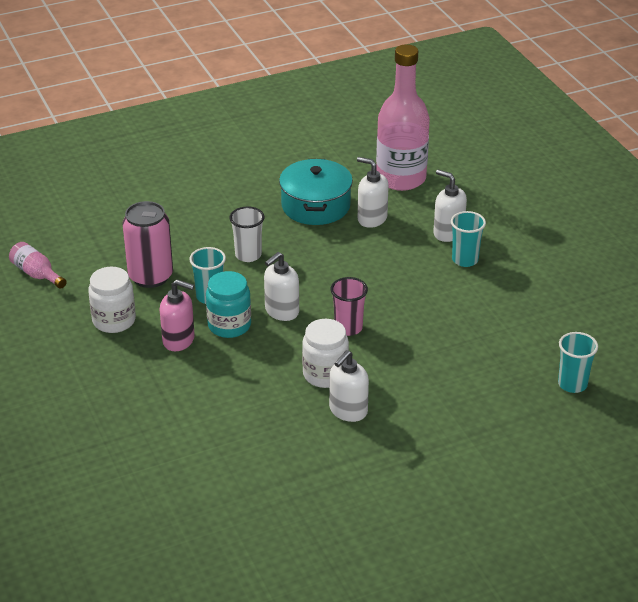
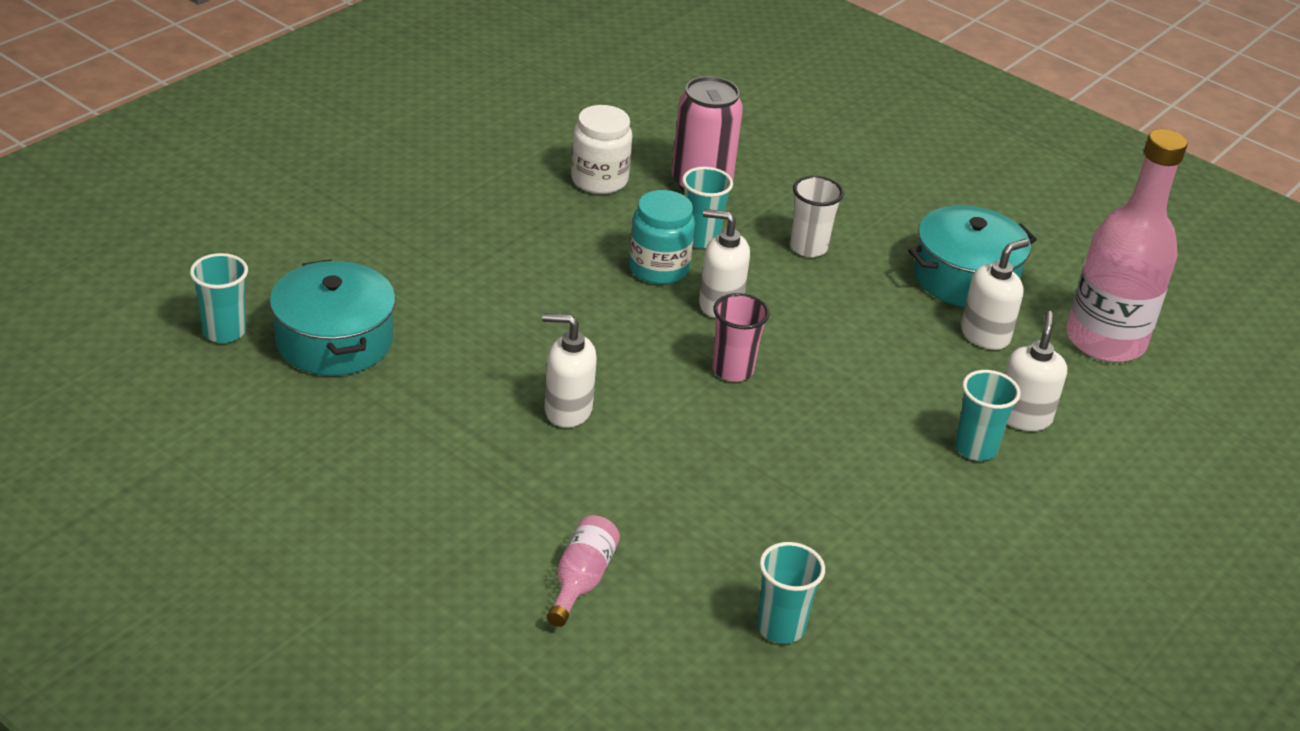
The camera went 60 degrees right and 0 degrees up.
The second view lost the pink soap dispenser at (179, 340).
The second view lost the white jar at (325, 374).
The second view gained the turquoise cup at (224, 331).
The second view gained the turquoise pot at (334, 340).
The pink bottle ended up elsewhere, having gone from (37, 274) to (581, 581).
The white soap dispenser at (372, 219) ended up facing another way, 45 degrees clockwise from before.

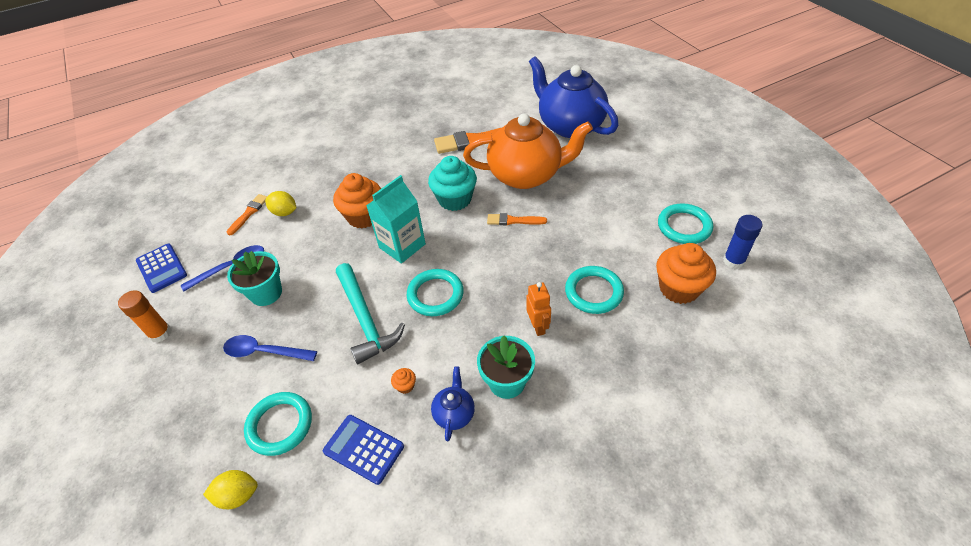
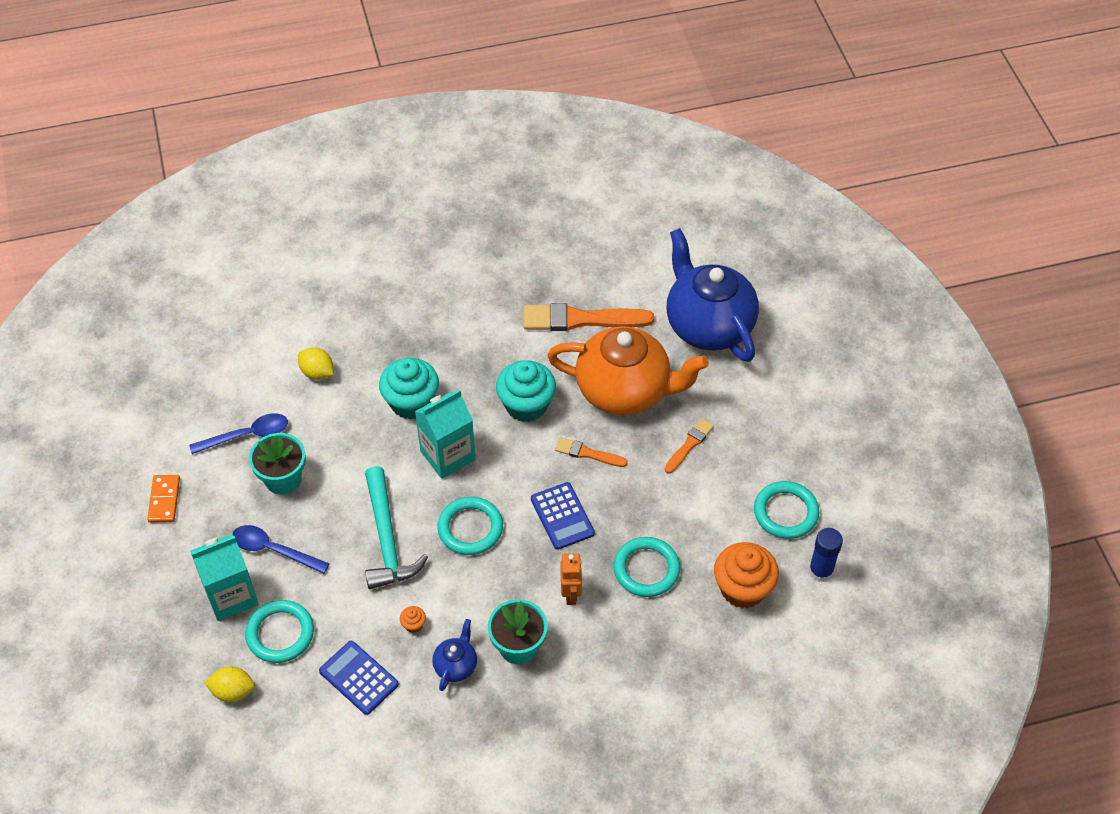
The camera went 10 degrees right and 5 degrees up.
The second view gained the turquoise carton at (231, 596).
The blue calculator ended up elsewhere, having gone from (162, 268) to (562, 516).
The orange brush ended up elsewhere, having gone from (249, 213) to (689, 444).
Where the orange glue stick stood at (160, 333), the orange domino came to stand at (164, 500).
What was the orange cupcake at (364, 216) turned into the turquoise cupcake at (411, 402).

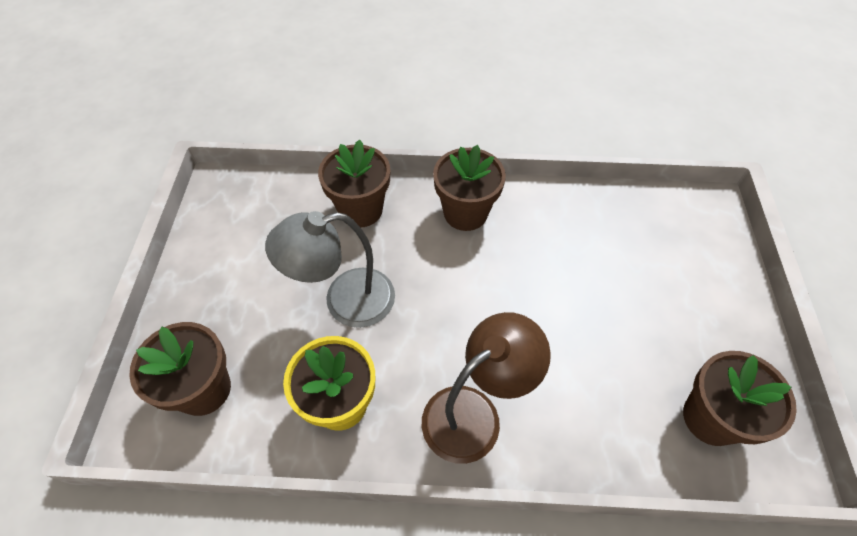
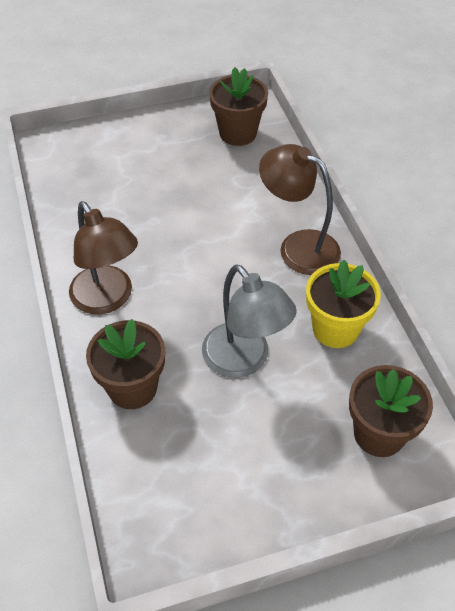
The camera went 110 degrees left and 5 degrees down.
Where the brown flower pot stood at (465, 213), the brown lamp came to stand at (107, 299).

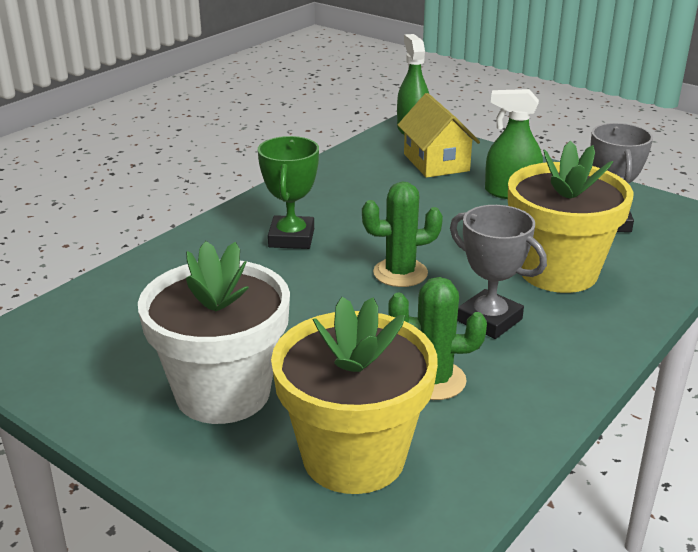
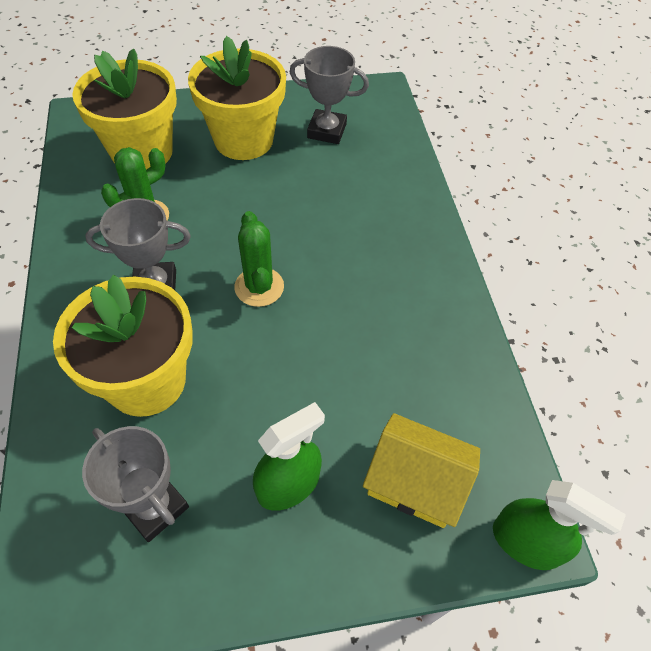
The camera went 130 degrees right and 25 degrees up.
The second view lost the green trophy at (291, 238).
The second view gained the grey trophy at (327, 131).
What was the white flower pot at (223, 393) turned into the yellow flower pot at (243, 140).
The green cactus at (400, 273) ended up facing another way, 45 degrees counterclockwise from before.

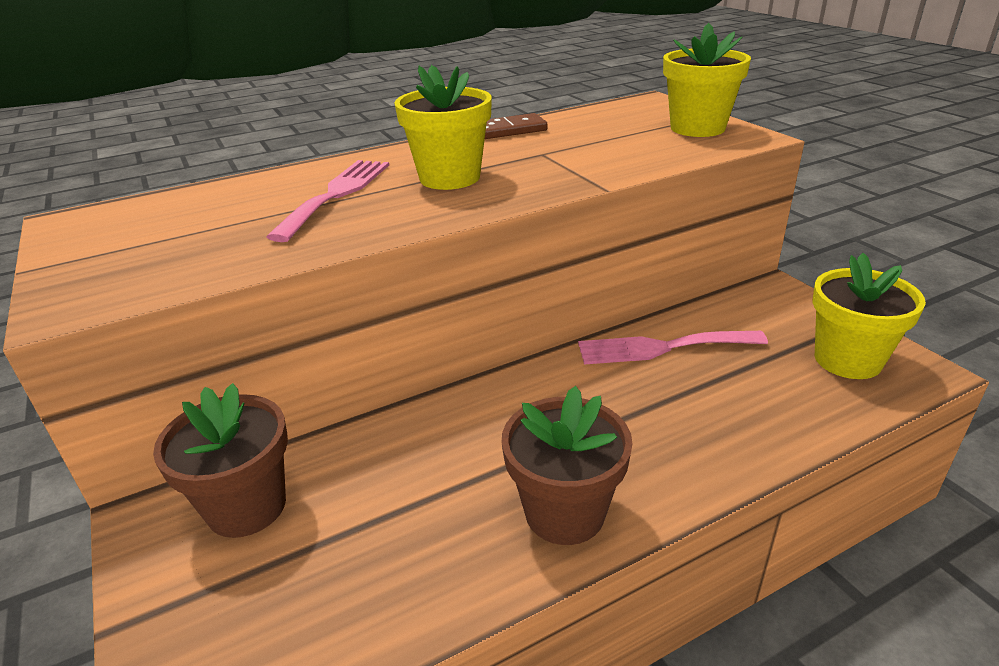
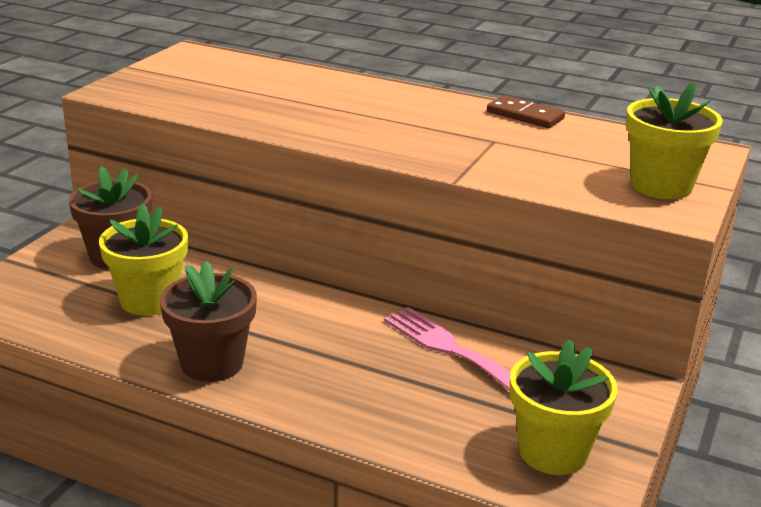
The camera went 50 degrees right and 5 degrees down.
The second view lost the pink fork at (337, 194).
The yellow flower pot ended up elsewhere, having gone from (449, 178) to (149, 300).

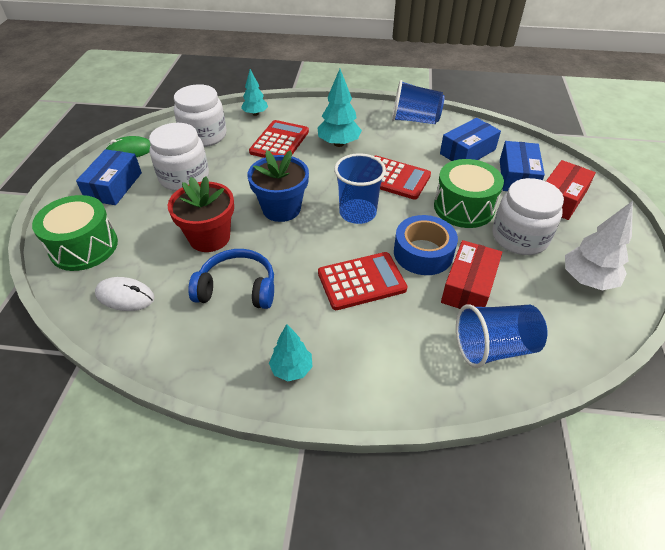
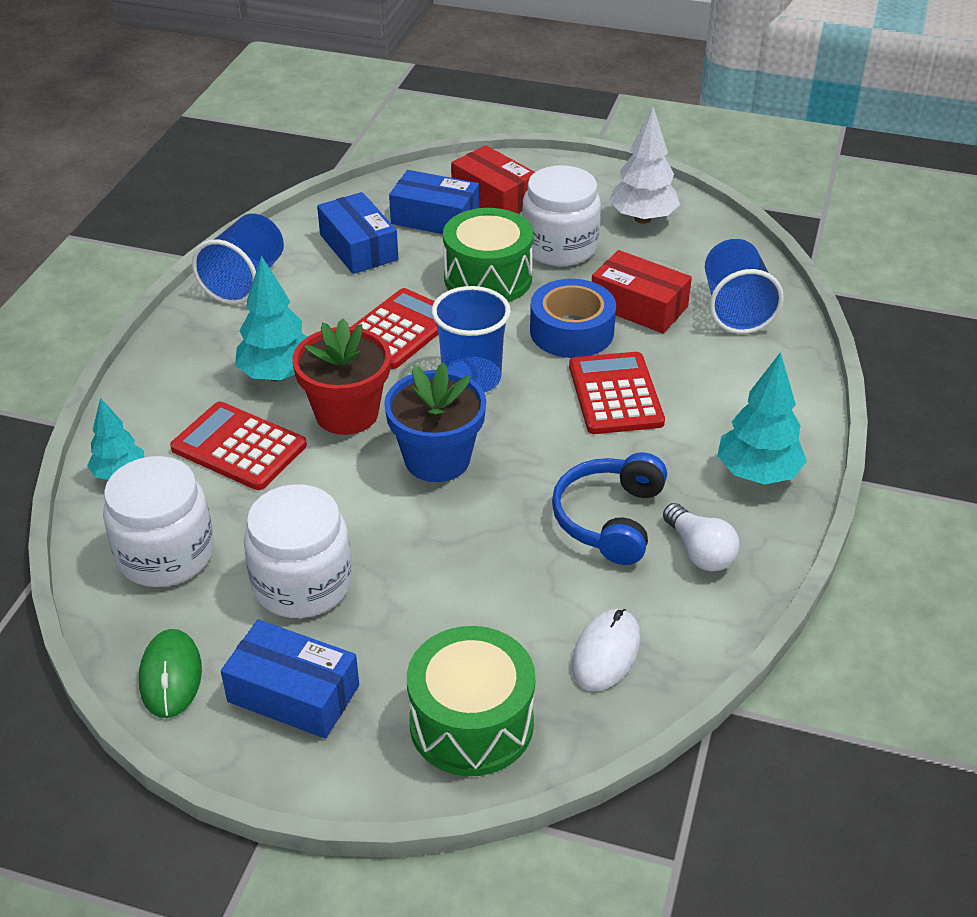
The camera went 80 degrees left and 5 degrees down.
The second view gained the white light bulb at (699, 551).
The red flower pot ended up elsewhere, having gone from (209, 237) to (347, 413).
The size of the turquoise tree at (291, 369) changed by a factor of 1.55.

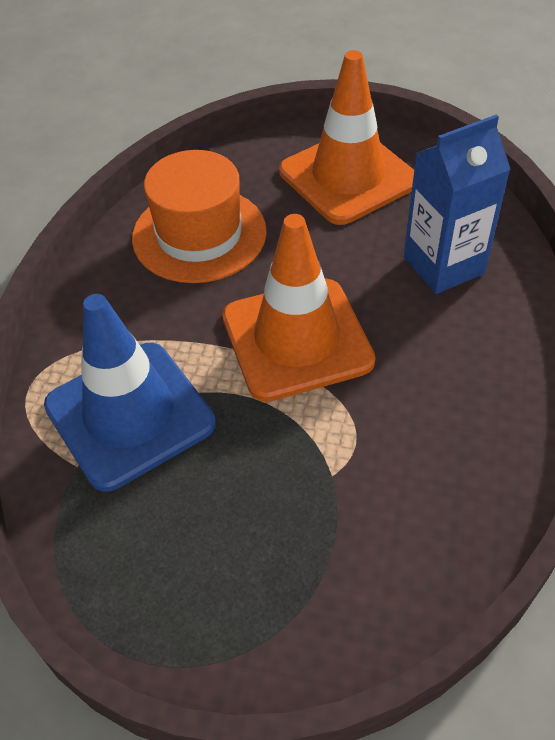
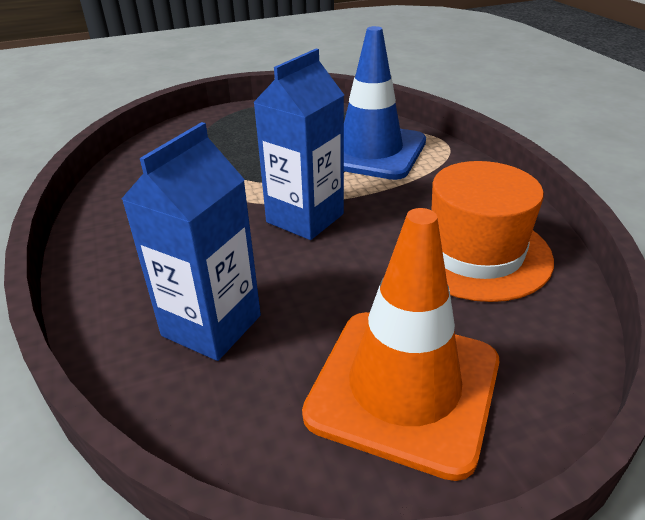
The camera went 145 degrees right and 15 degrees down.
Where the orange traffic cone stood at (297, 339), the blue carton came to stand at (305, 218).

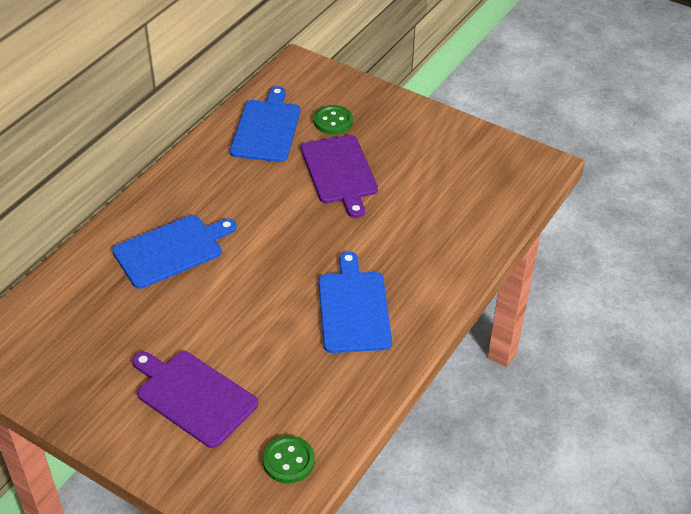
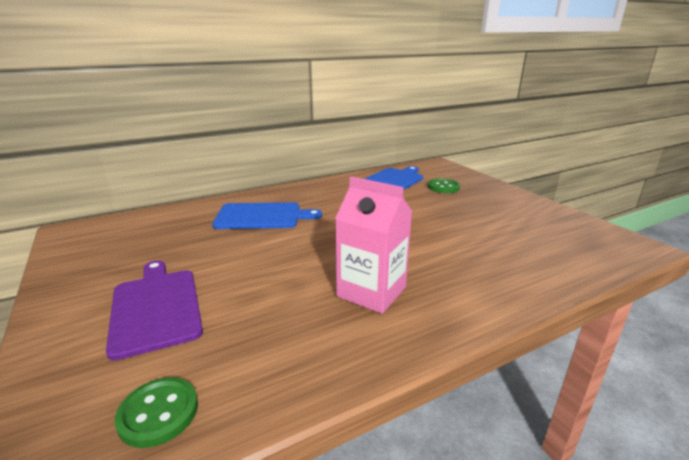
The camera went 30 degrees right and 20 degrees down.
The second view lost the purple cutting board at (340, 172).
Where the blue cutting board stood at (353, 308), the pink carton came to stand at (371, 292).

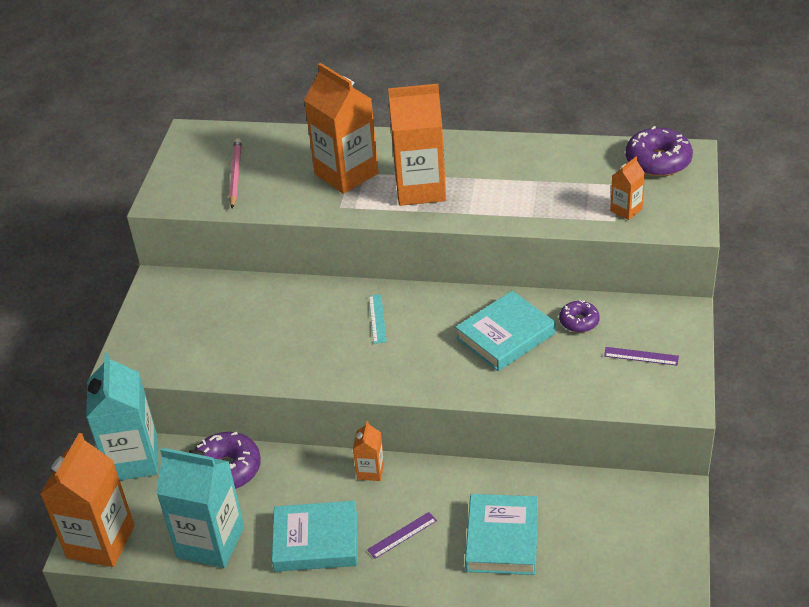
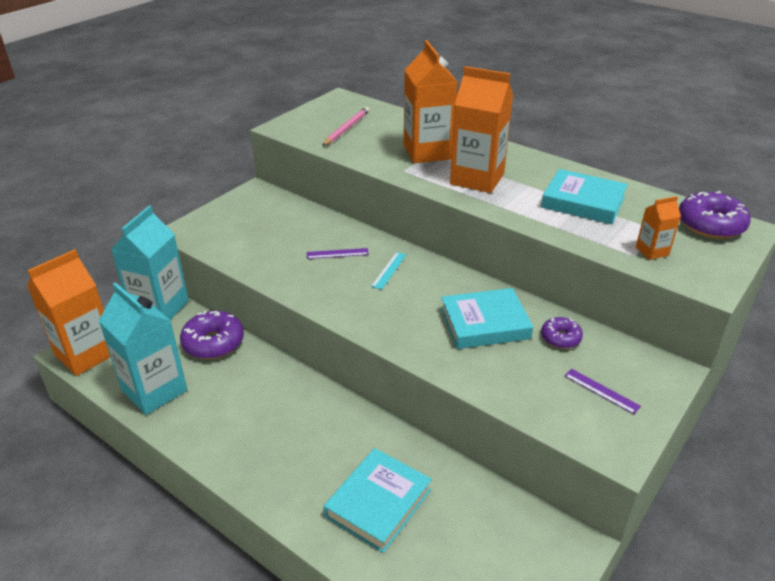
The camera went 25 degrees right and 5 degrees down.
The second view lost the orange carton at (370, 471).
The turquoise book ended up elsewhere, having gone from (316, 541) to (583, 202).
The purple ruler ended up elsewhere, having gone from (402, 535) to (337, 253).

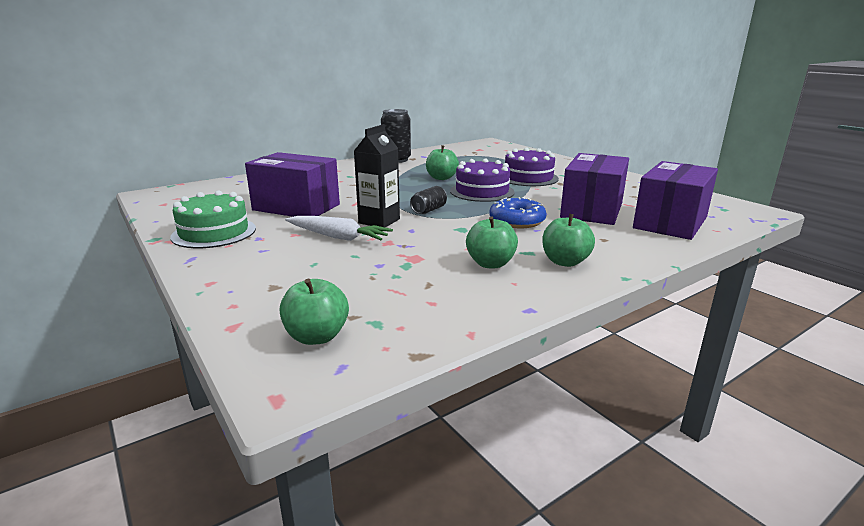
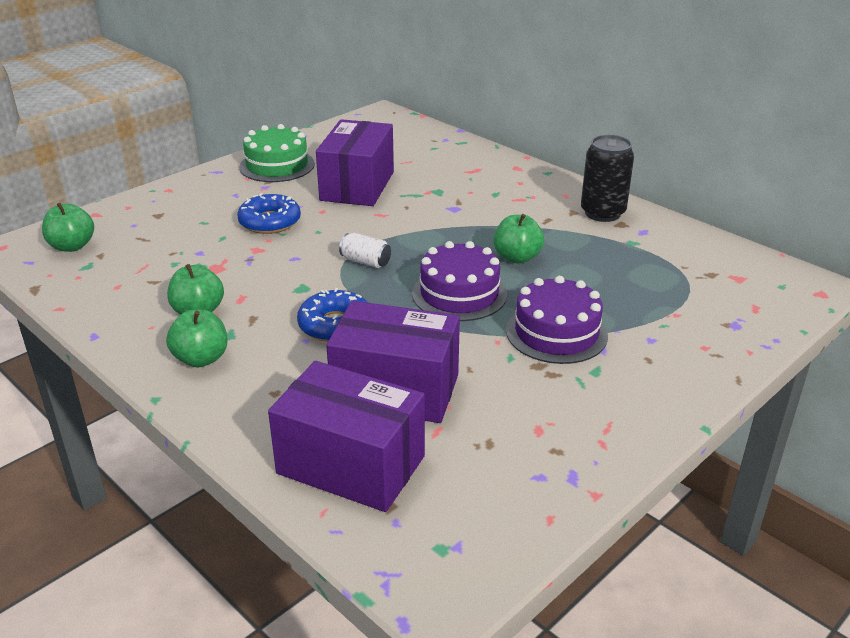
The camera went 80 degrees right and 10 degrees up.
The second view lost the black carton at (379, 221).
Where the white carrot stood at (338, 237), the blue donut came to stand at (270, 222).
What was the black can at (429, 210) turned into the white can at (365, 262).

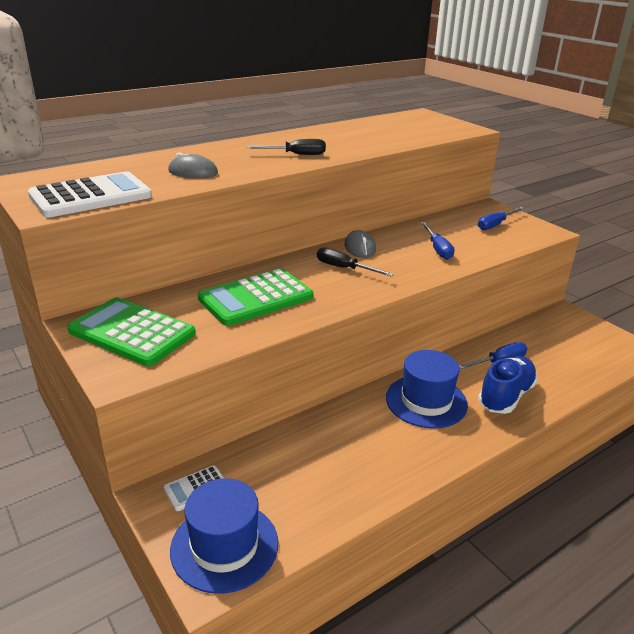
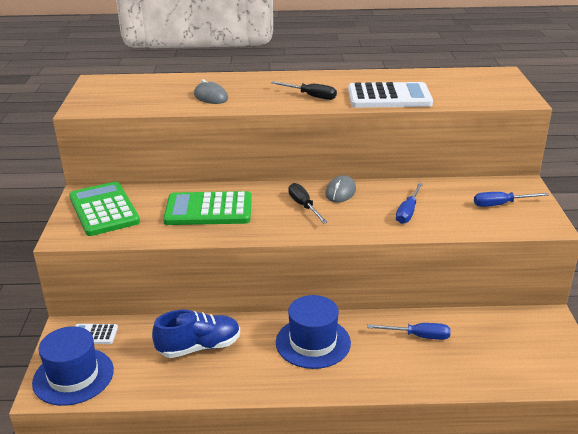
The camera went 35 degrees right and 0 degrees up.
The white calculator ended up elsewhere, having gone from (91, 196) to (389, 97).
The blue shoe ended up elsewhere, having gone from (505, 396) to (199, 347).

